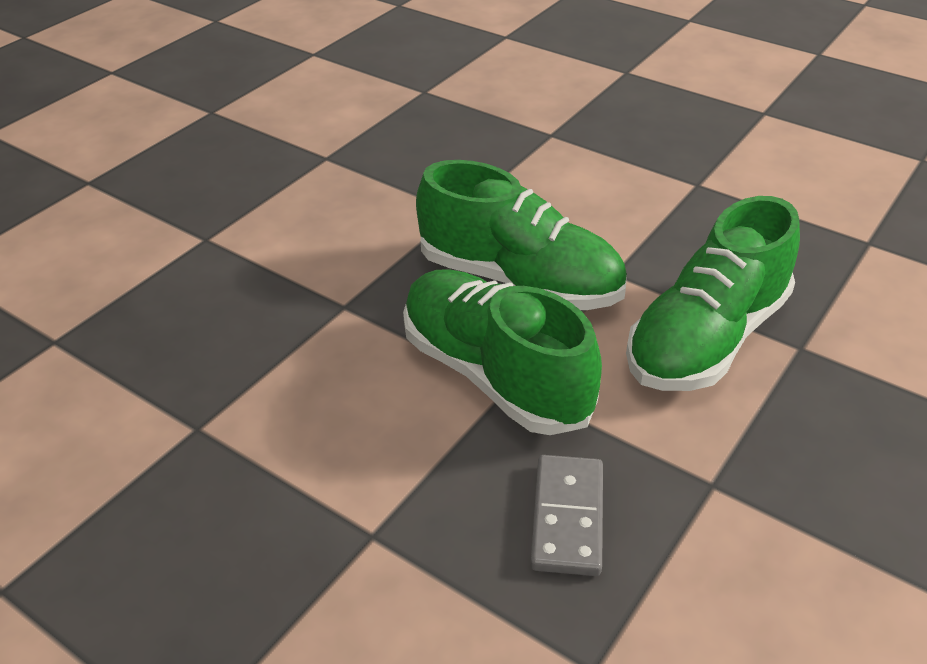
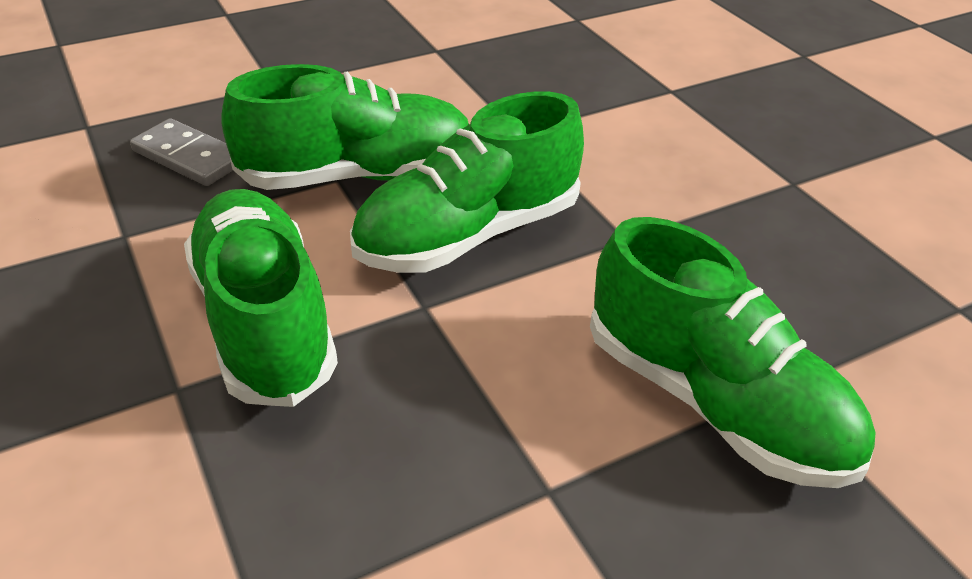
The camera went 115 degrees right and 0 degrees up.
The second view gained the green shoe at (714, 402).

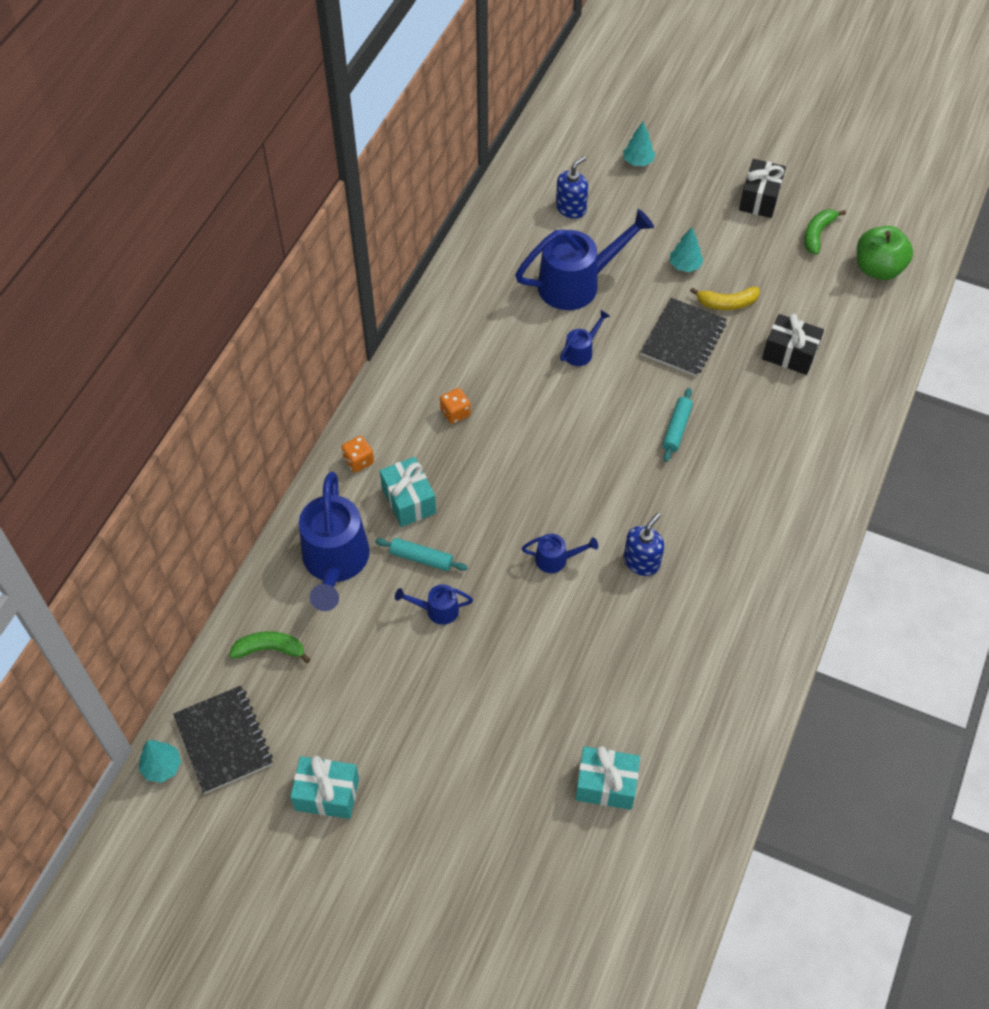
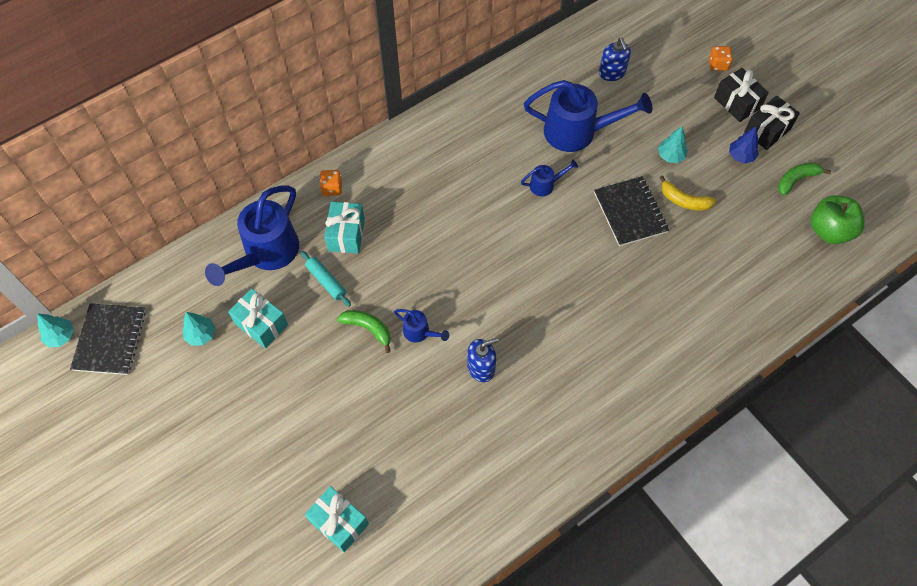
The camera went 30 degrees right and 5 degrees up.
The second view lost the blue watering can at (437, 610).
The second view lost the turquoise rolling pin at (676, 429).
The second view gained the blue tree at (741, 156).
The green banana ended up elsewhere, having gone from (270, 649) to (368, 328).
The turquoise gift ended up elsewhere, having gone from (327, 794) to (261, 324).
The orange dice ended up elsewhere, having gone from (455, 413) to (718, 65).
The turquoise tree ended up elsewhere, having gone from (638, 161) to (201, 335).
The black gift ended up elsewhere, having gone from (789, 354) to (737, 103).
The blue soap dispenser at (571, 208) ended up facing another way, 90 degrees clockwise from before.
The black notebook at (683, 339) ended up facing another way, 75 degrees counterclockwise from before.

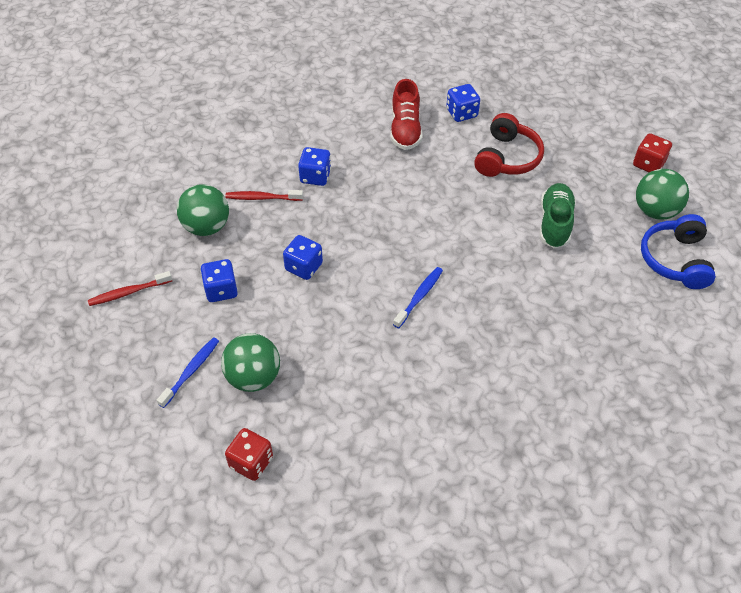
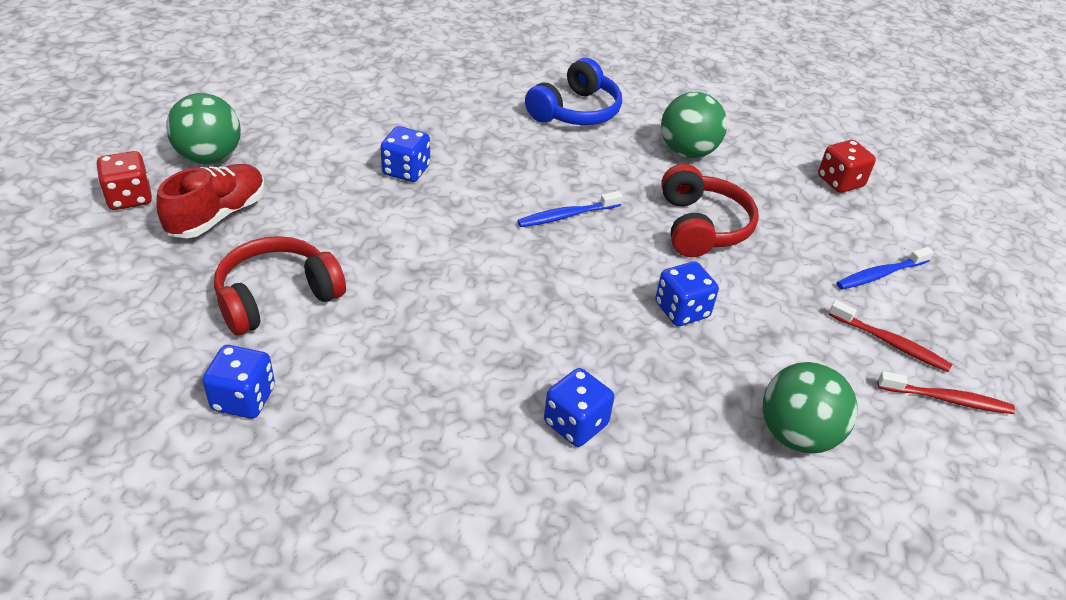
The camera went 150 degrees left and 10 degrees down.
The second view lost the green shoe at (555, 223).
The second view gained the red headphones at (701, 226).
The blue dice ended up elsewhere, having gone from (221, 290) to (406, 170).
The green ball ended up elsewhere, having gone from (253, 377) to (687, 152).
The red toothbrush ended up elsewhere, having gone from (263, 198) to (889, 342).
The red shoe ended up elsewhere, having gone from (405, 129) to (218, 216).
The blue headphones ended up elsewhere, having gone from (675, 260) to (575, 111).

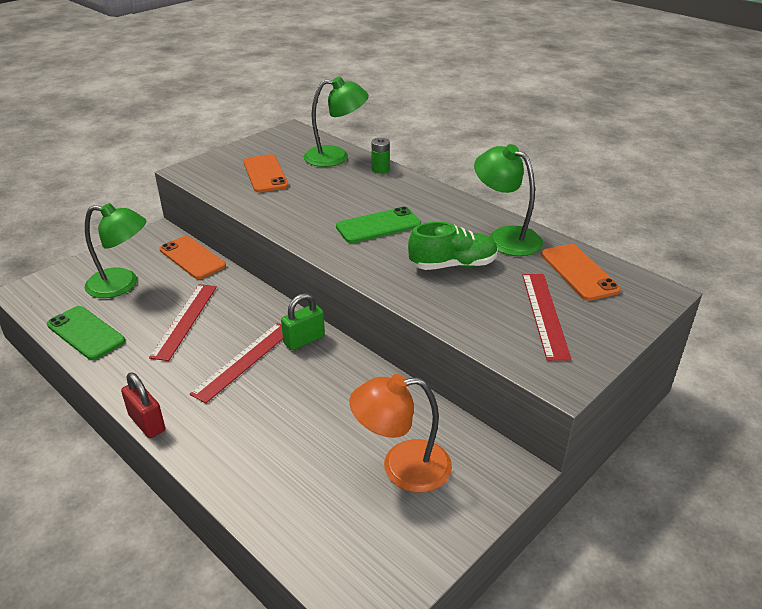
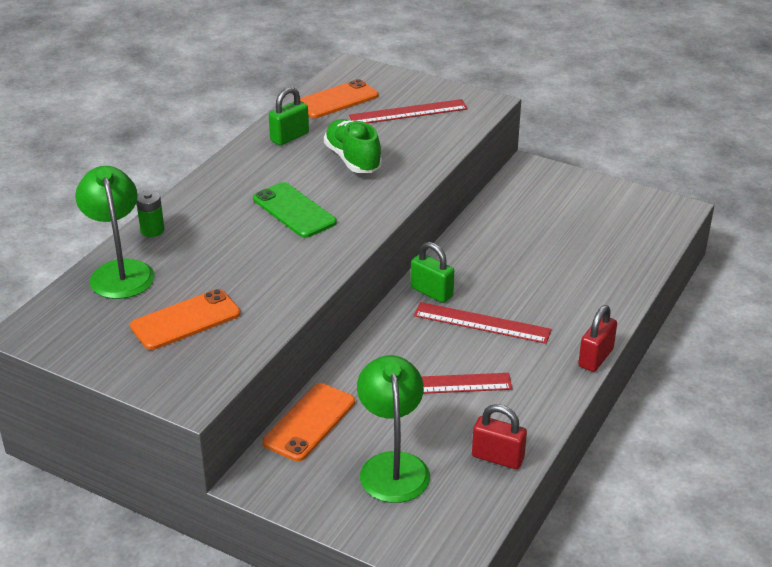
The camera went 105 degrees left and 0 degrees up.
The second view lost the orange lamp at (402, 467).
Where the green phone stood at (85, 333), the red padlock came to stand at (497, 457).
Where the green lamp stood at (505, 237), the green padlock came to stand at (289, 137).

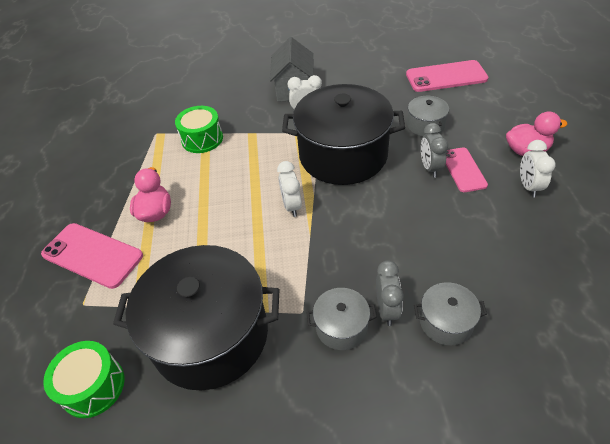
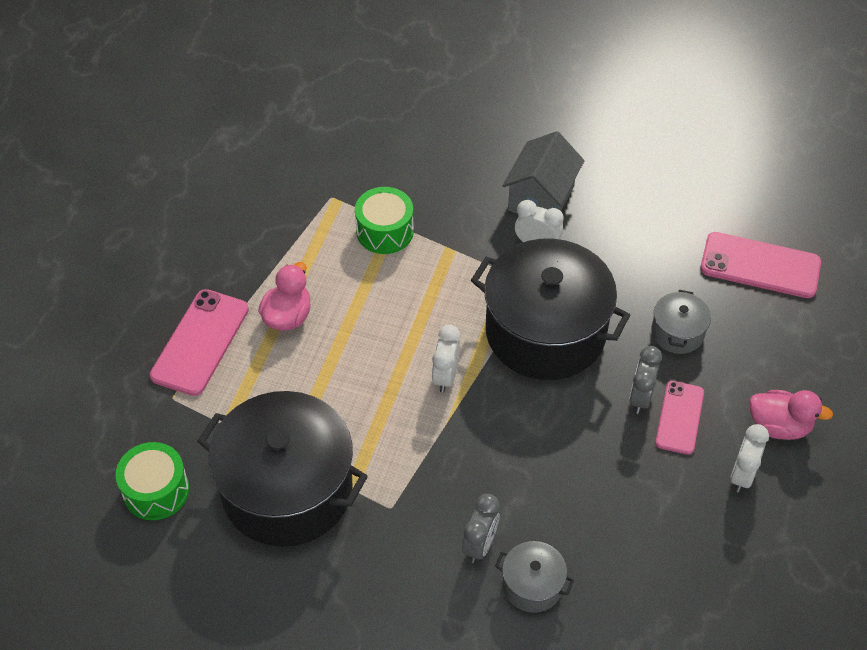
The camera went 20 degrees right and 5 degrees up.
The second view lost the grey pot at (341, 327).
The pink phone at (92, 255) ended up facing another way, 60 degrees clockwise from before.

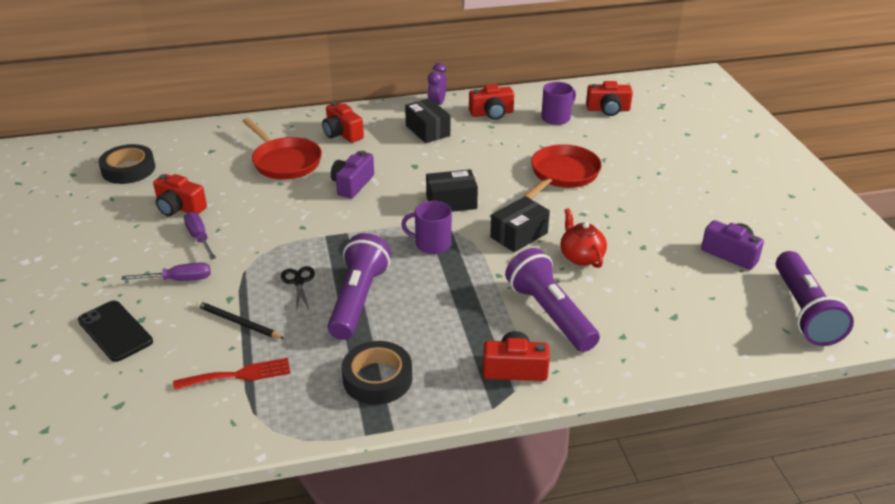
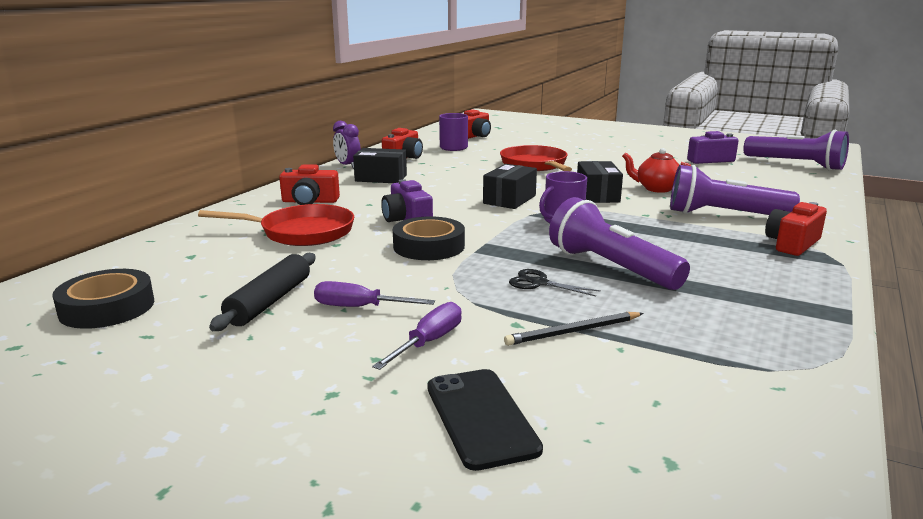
The camera went 50 degrees left and 15 degrees down.
The second view lost the red fork at (238, 375).
The black tape ended up elsewhere, having gone from (377, 378) to (429, 246).
Where the red camera stood at (179, 208), the black rolling pin came to stand at (270, 301).
The black phone at (115, 331) ended up facing another way, 75 degrees clockwise from before.

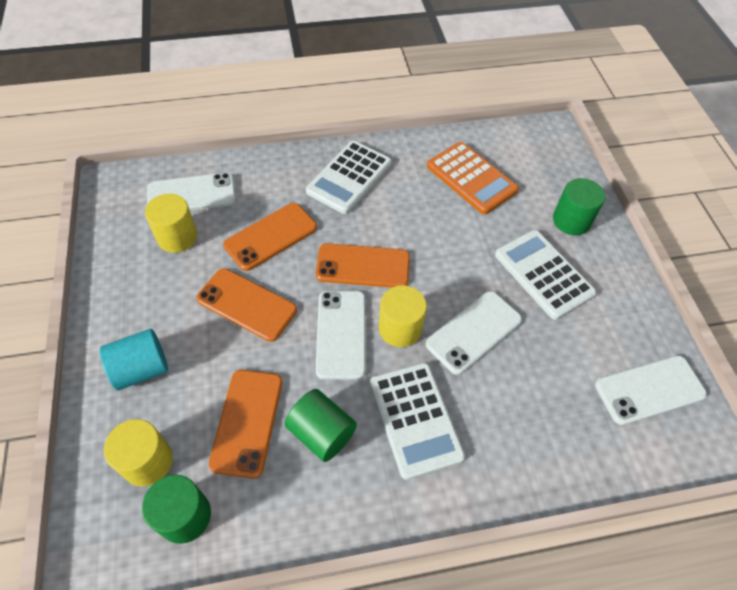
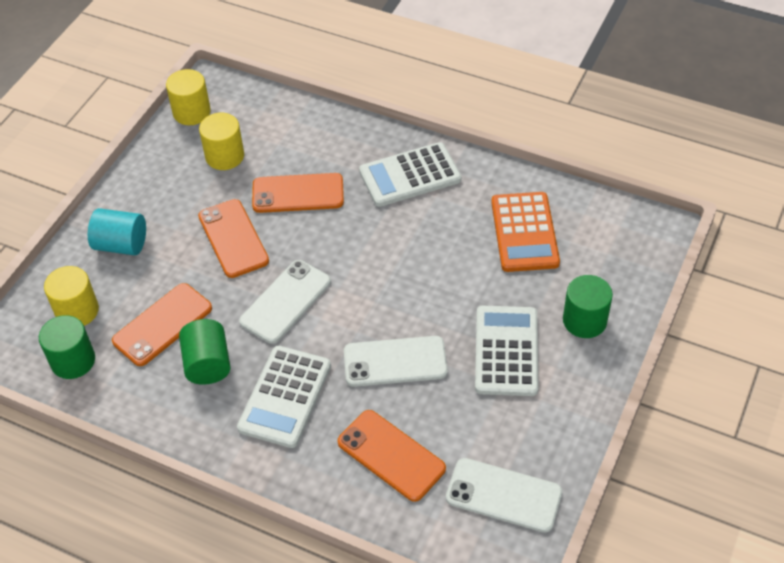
The camera went 40 degrees right and 5 degrees down.
The second view lost the white phone at (191, 194).
The orange phone ended up elsewhere, having gone from (363, 266) to (391, 455).
The yellow cylinder ended up elsewhere, having gone from (400, 328) to (191, 112).

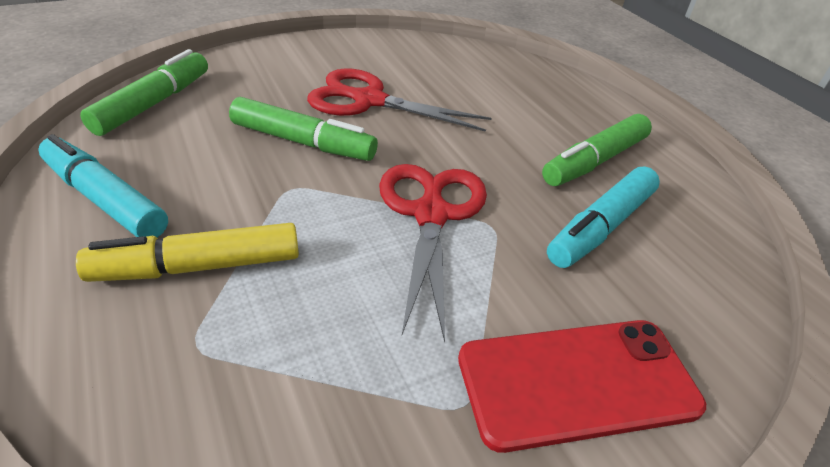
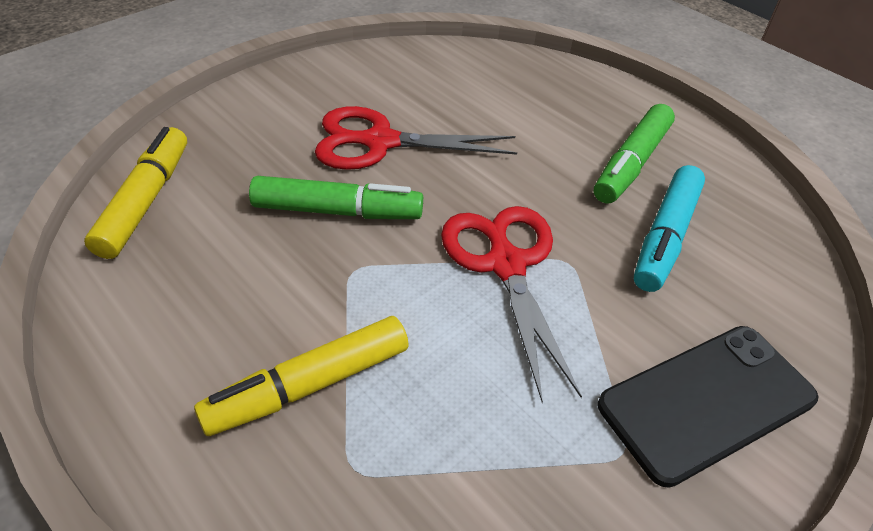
The camera went 15 degrees left and 5 degrees up.
The second view lost the turquoise marker at (105, 199).
What was the green marker at (153, 103) turned into the yellow marker at (146, 201).
What was the red phone at (577, 382) turned into the black phone at (707, 402).

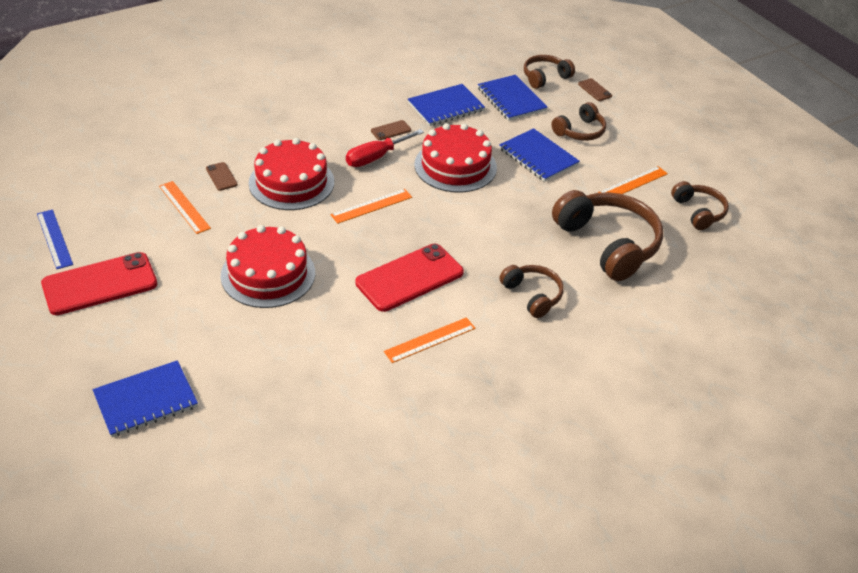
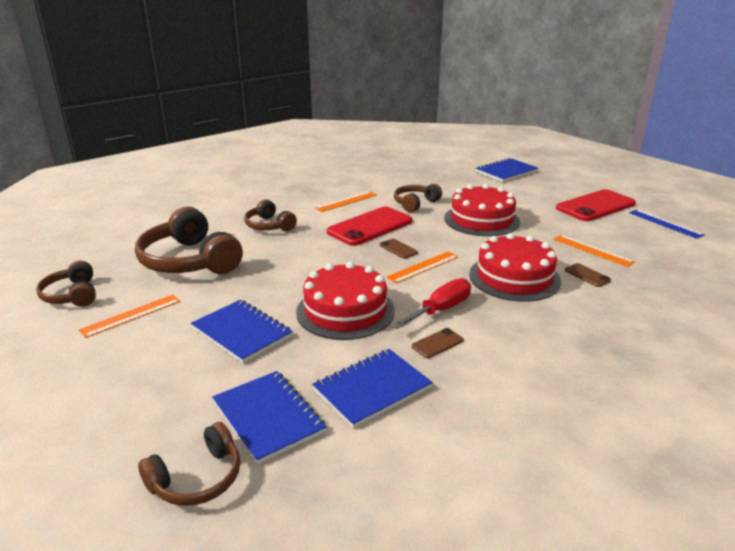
The camera went 175 degrees right and 15 degrees down.
The brown headphones ended up elsewhere, having gone from (580, 131) to (415, 203).
The brown phone ended up elsewhere, having gone from (594, 90) to (398, 249).

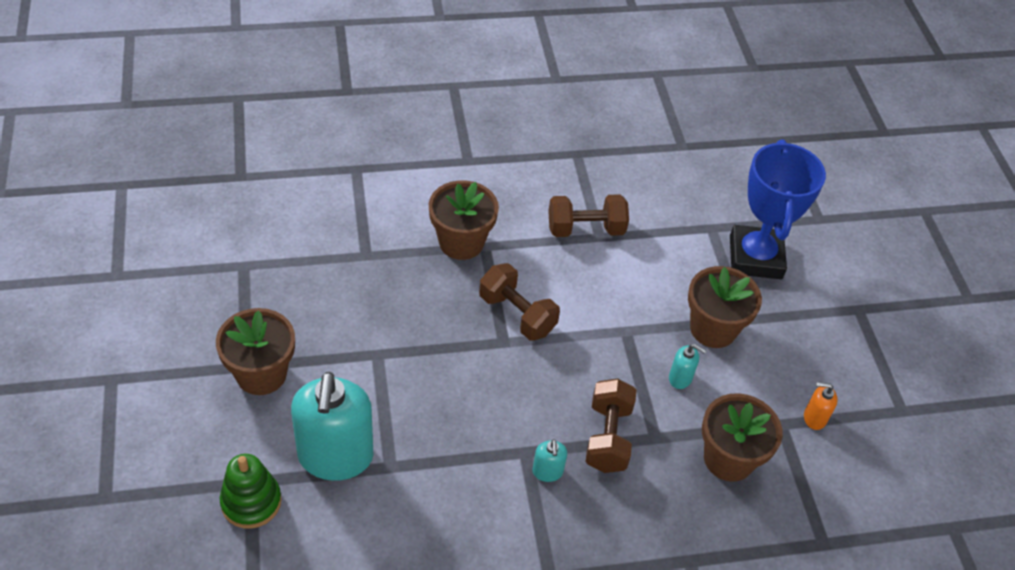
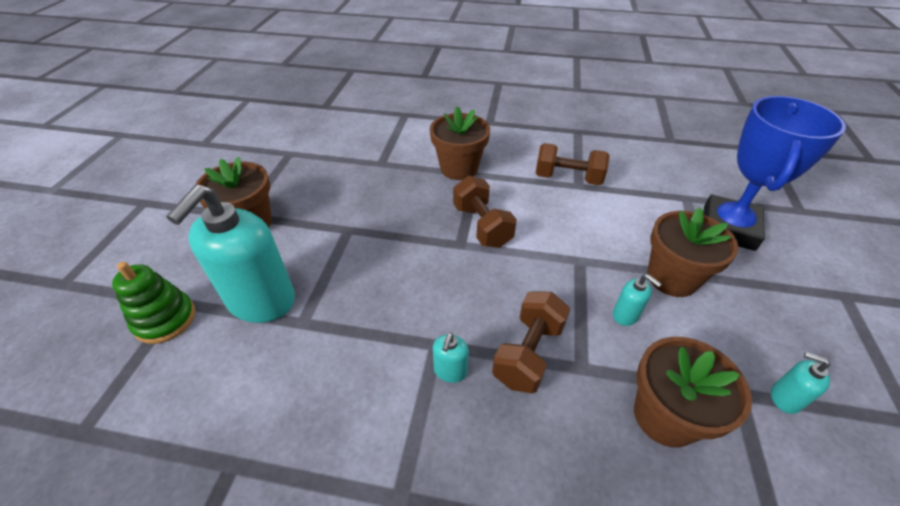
The camera went 25 degrees right and 5 degrees down.
What was the orange soap dispenser at (814, 418) turned into the turquoise soap dispenser at (784, 398).

